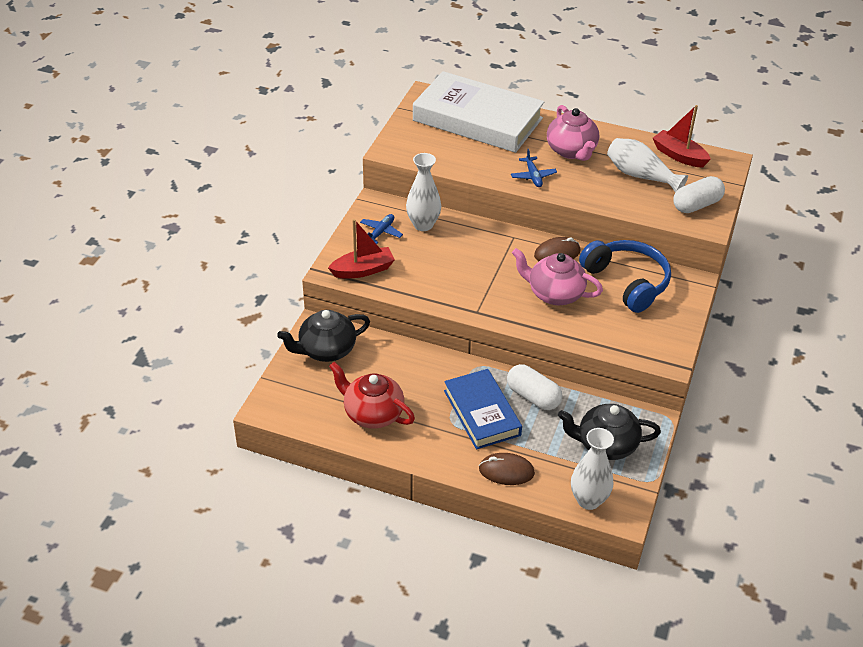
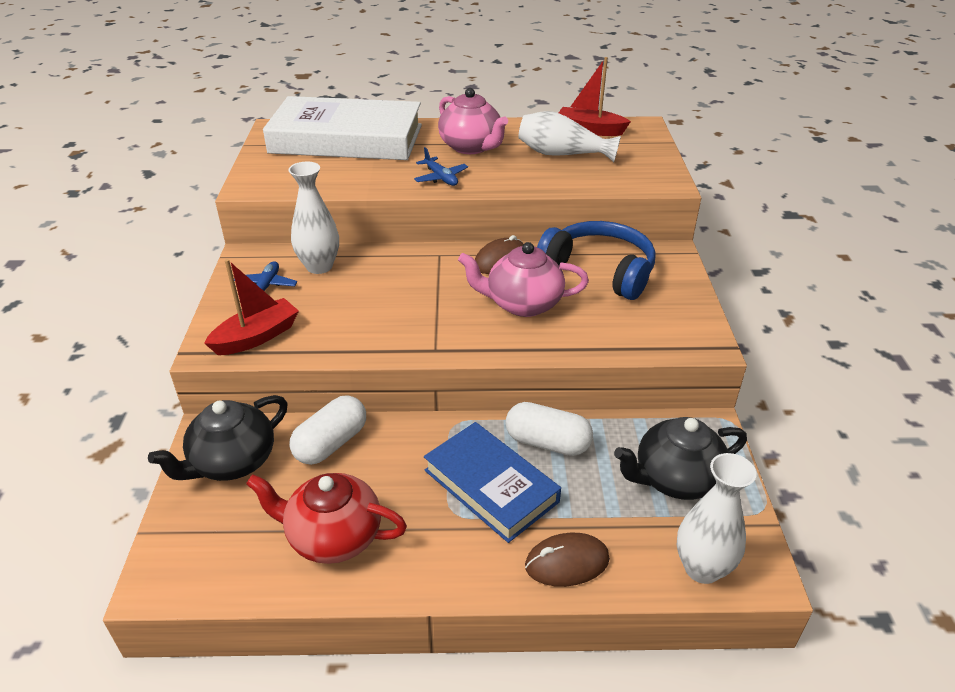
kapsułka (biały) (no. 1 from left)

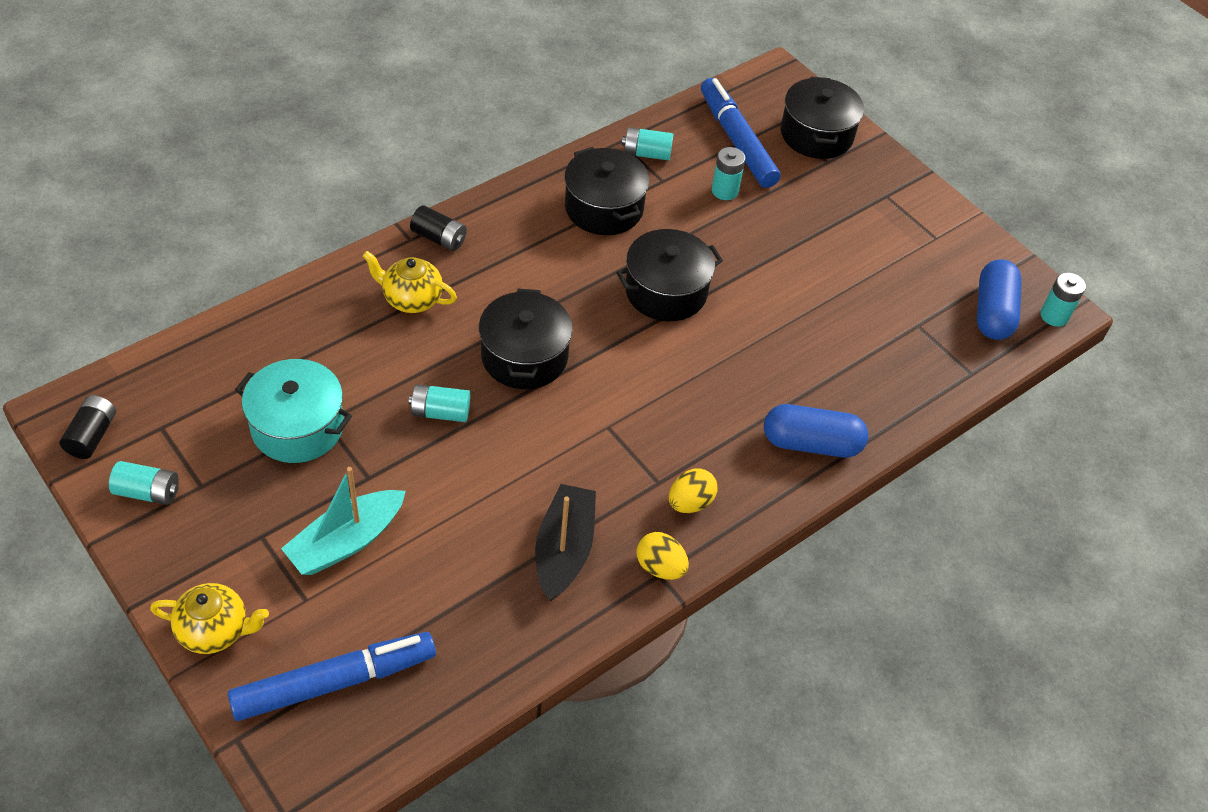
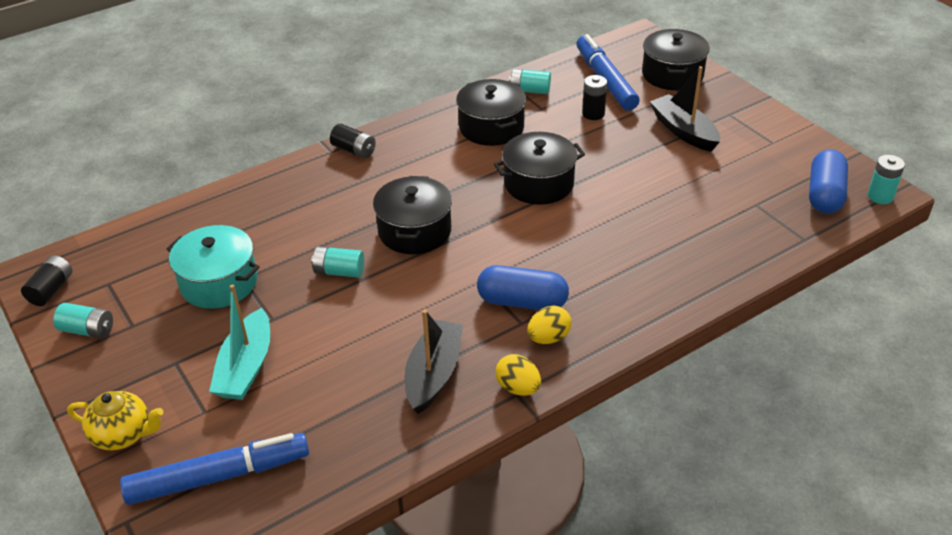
bateria (czarny) (no. 3 from left); imbryk (żółty) (no. 2 from left in the first image); kapsułka (niebieski) (no. 1 from left); łódka (turkusowy); łódka (czarny) (no. 2 from left)

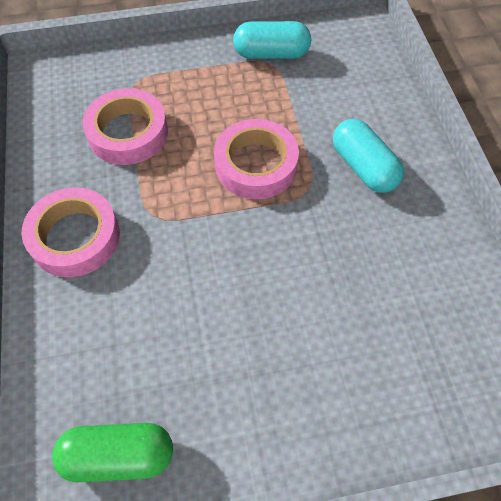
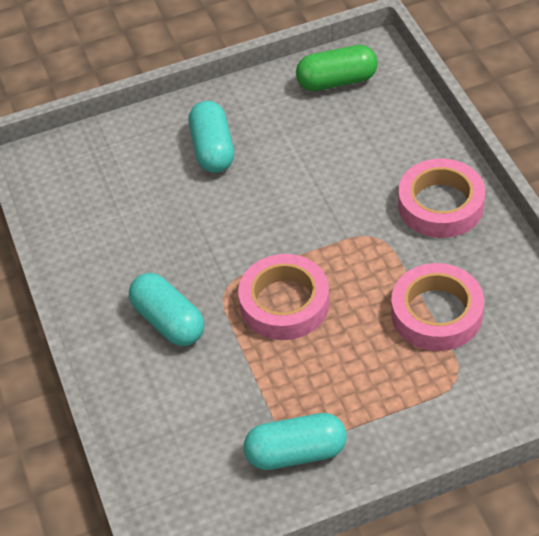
kapsułka (turkusowy) (no. 2 from left)

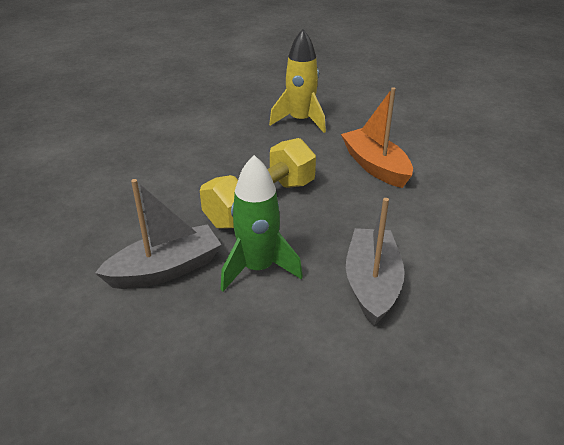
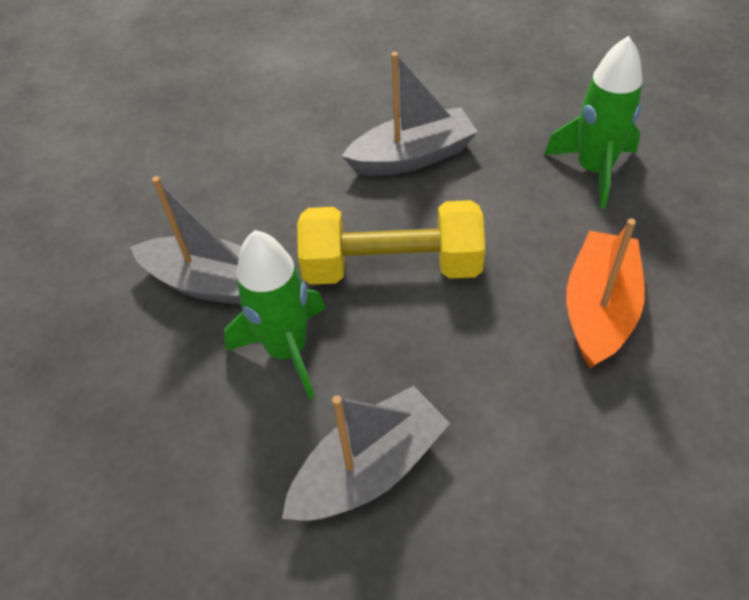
rakieta (zielony) (no. 2 from left); łódka (szary) (no. 3 from left)

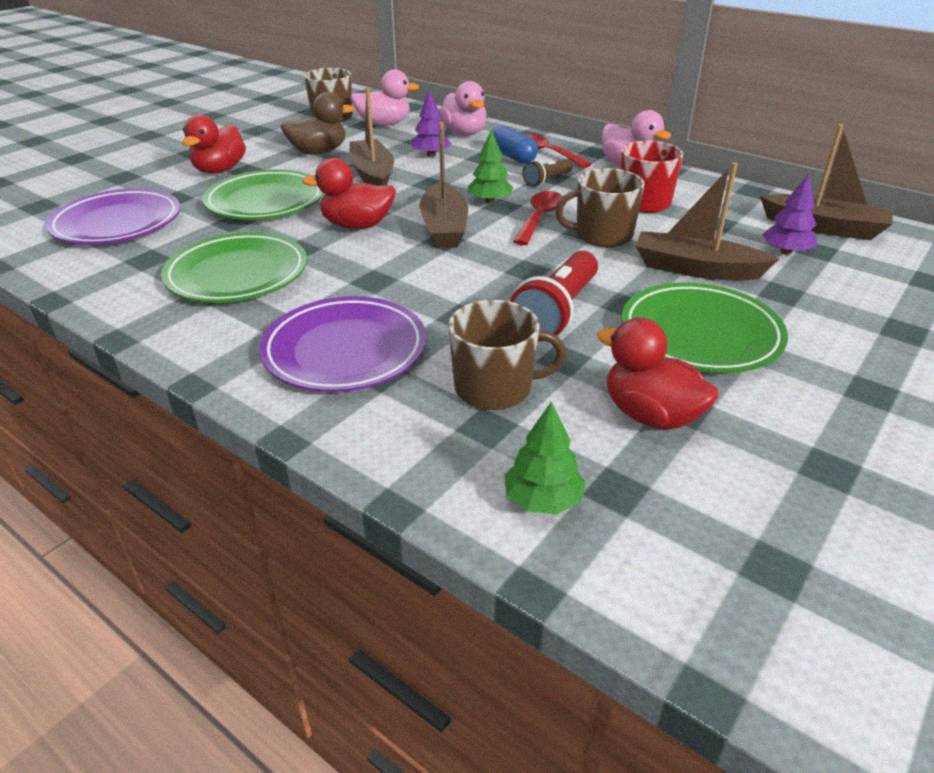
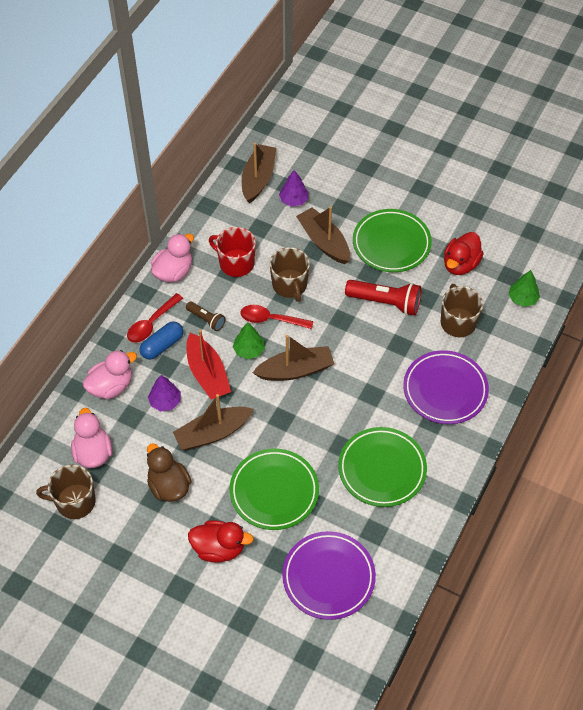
kaczka (czerwony) (no. 2 from left in the first image); łódka (brązowy) (no. 4 from left); łódka (czerwony)

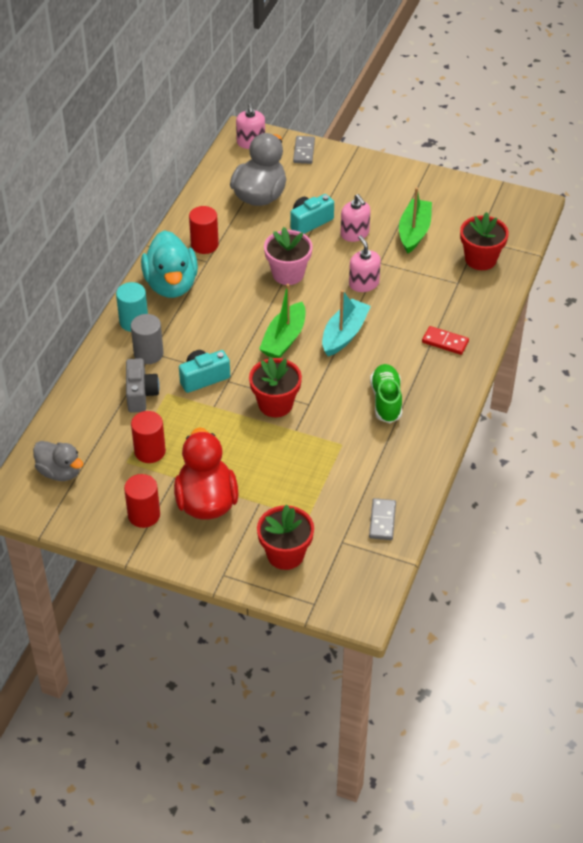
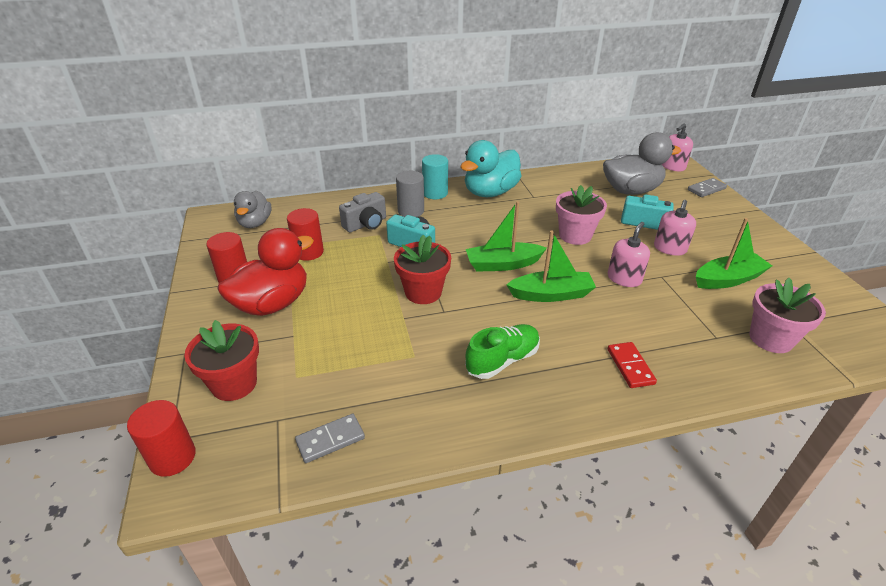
walec (czerwony) (no. 1 from left); doniczka (różowy) (no. 2 from left); łódka (zielony) (no. 2 from left)

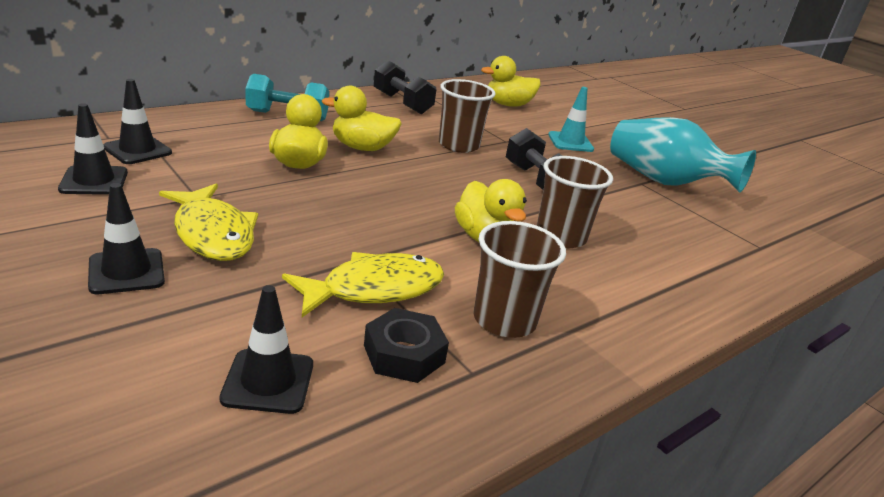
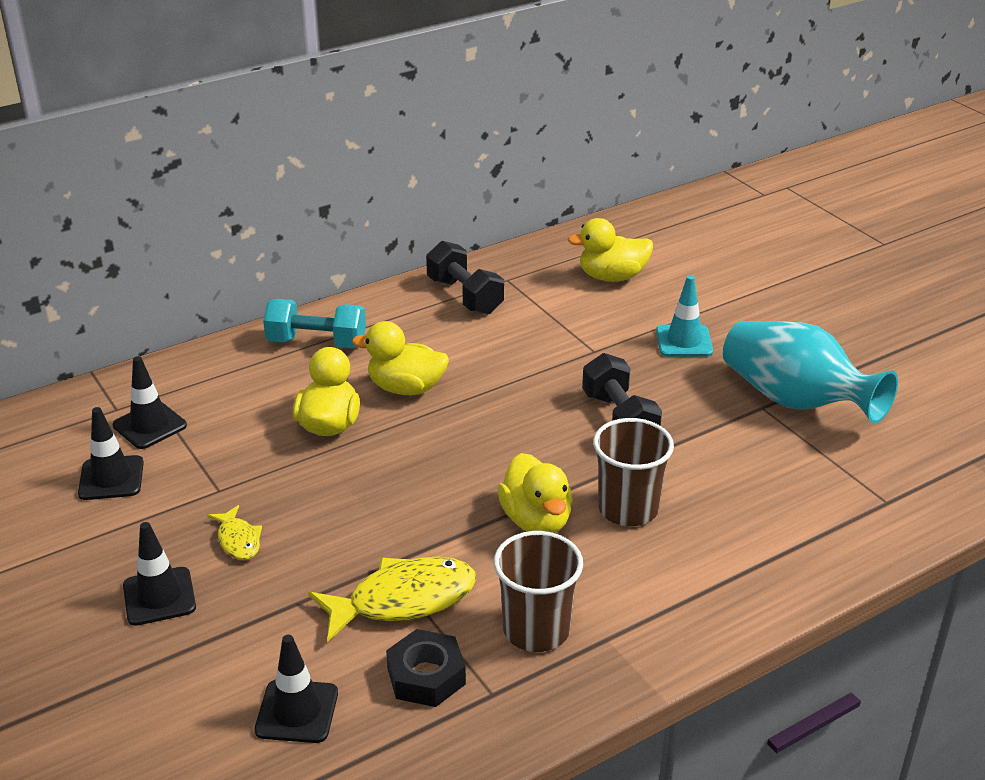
szklanka (brązowy) (no. 1 from left in the first image); ryba (żółty) (no. 1 from left)

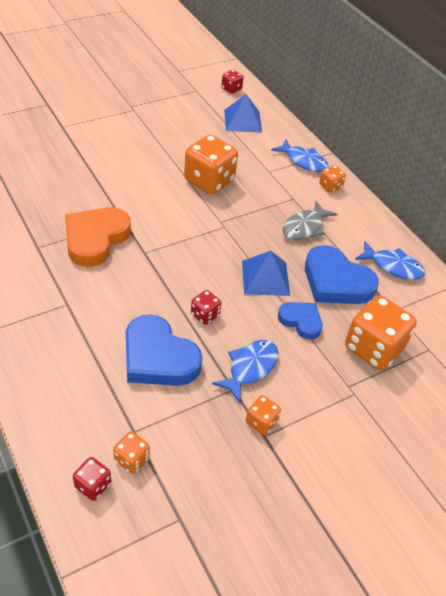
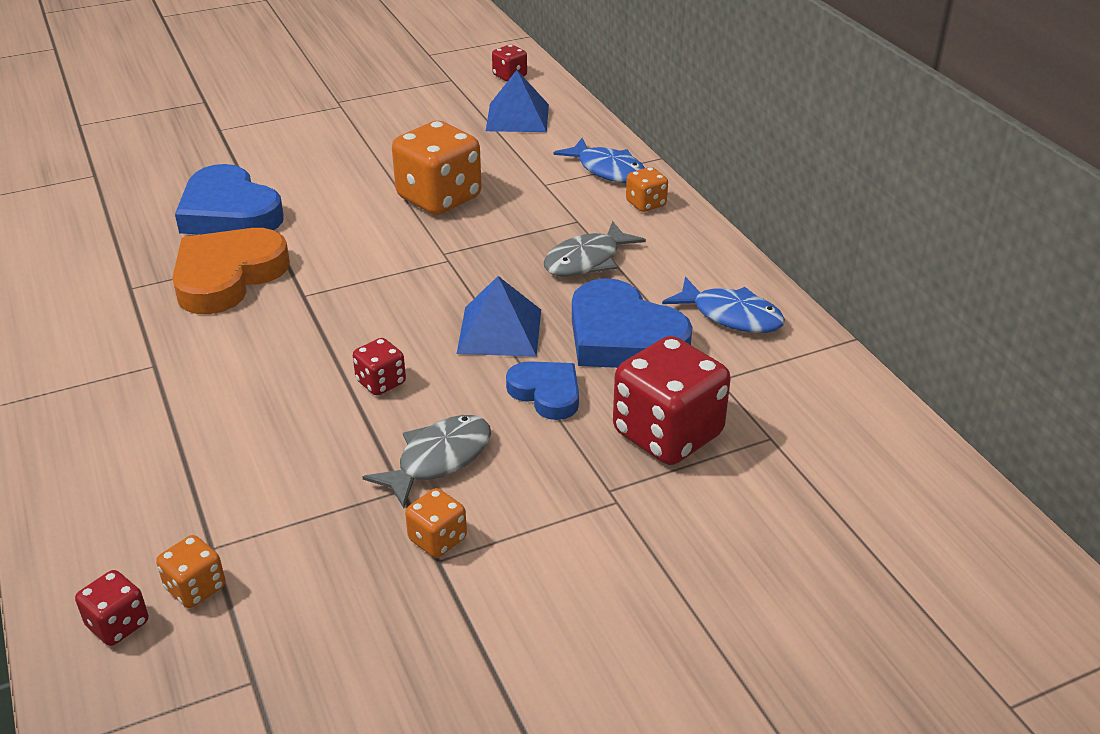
kostka do gry (czerwony) (no. 4 from left); serce (niebieski) (no. 1 from left); ryba (szary) (no. 1 from left)

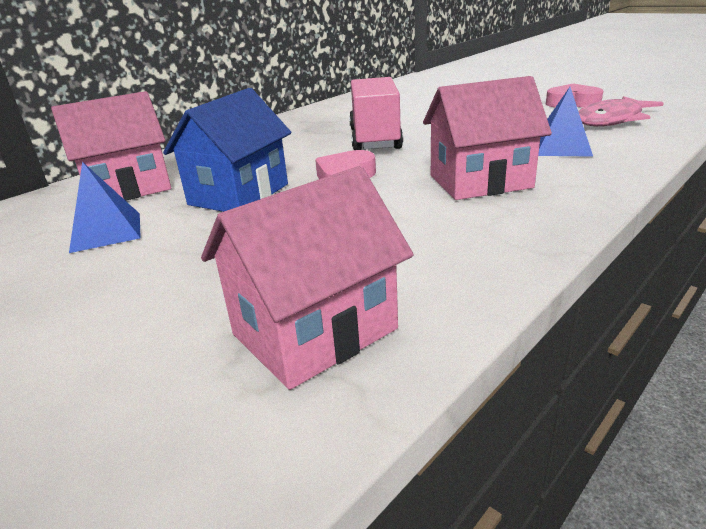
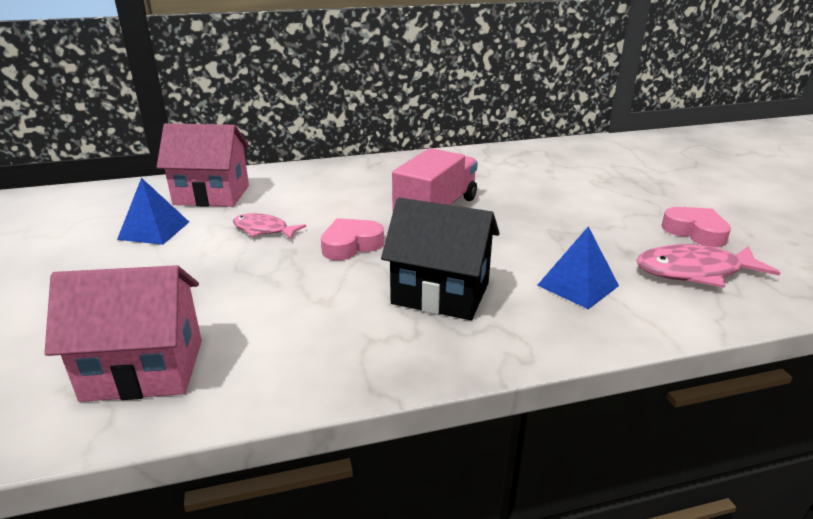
domek (czarny); ryba (różowy) (no. 1 from left)

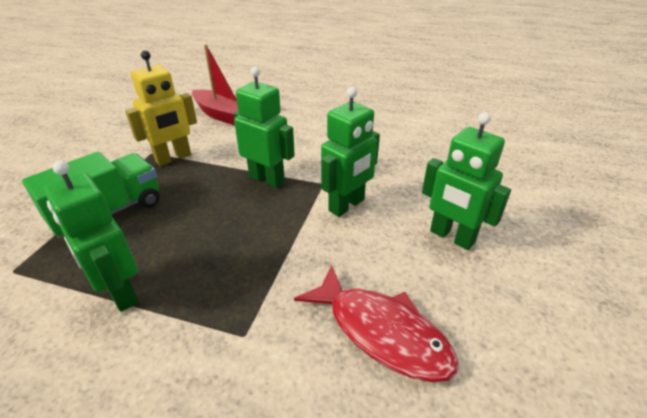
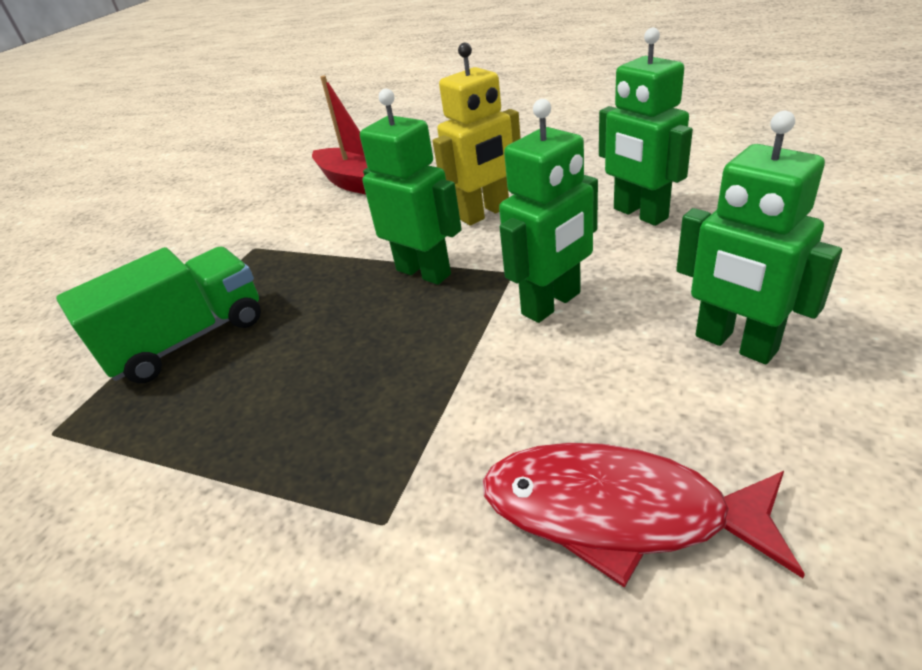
robot (żółty); robot (zielony) (no. 3 from left); ryba (czerwony)

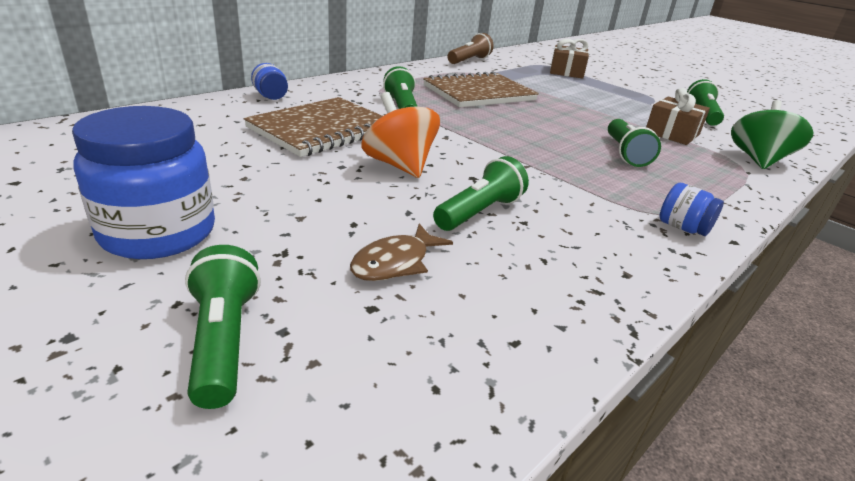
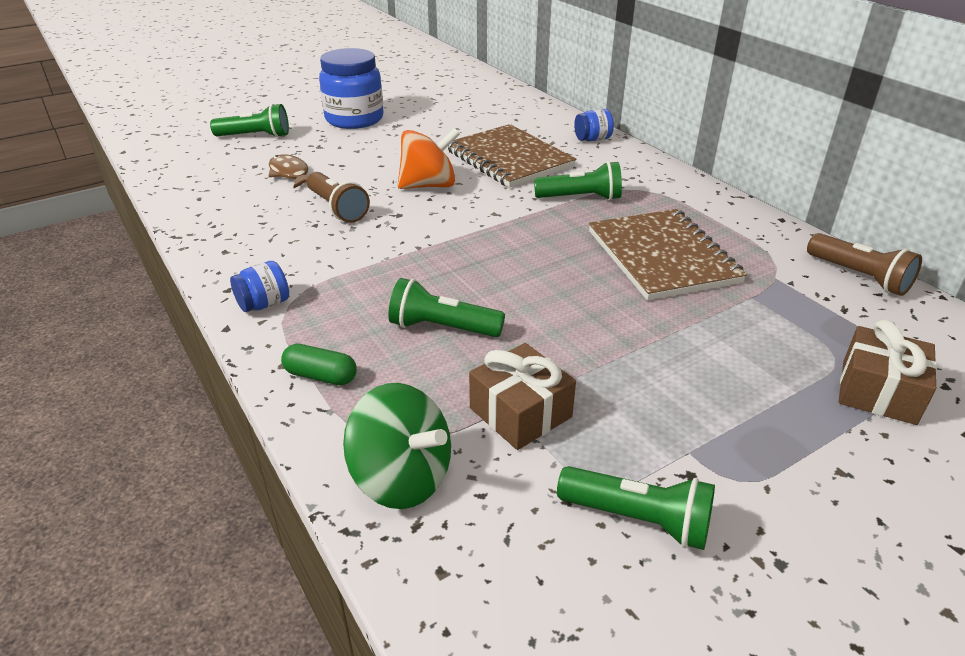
latarka (brązowy) (no. 1 from left); kapsułka (zielony)

